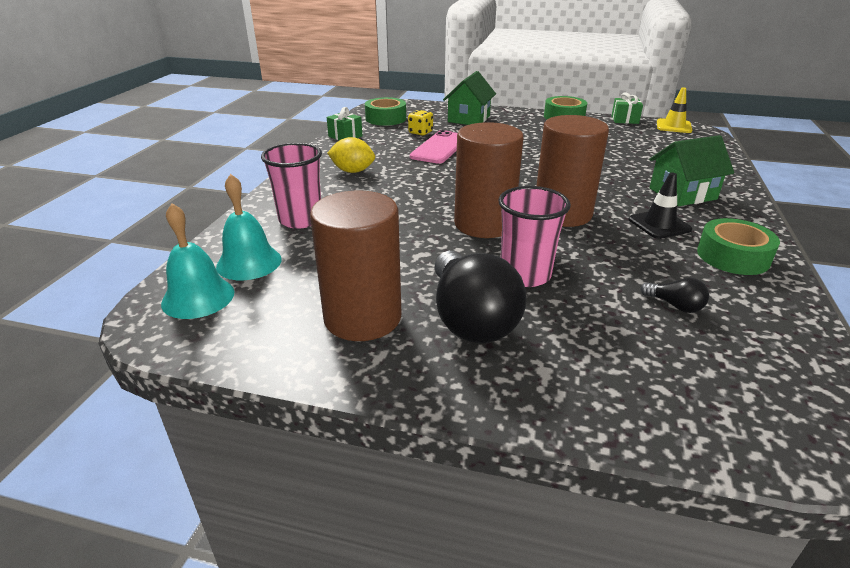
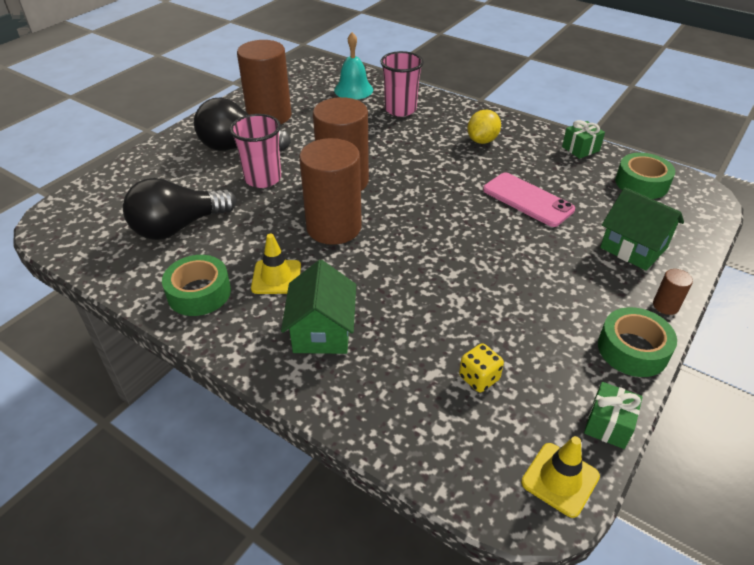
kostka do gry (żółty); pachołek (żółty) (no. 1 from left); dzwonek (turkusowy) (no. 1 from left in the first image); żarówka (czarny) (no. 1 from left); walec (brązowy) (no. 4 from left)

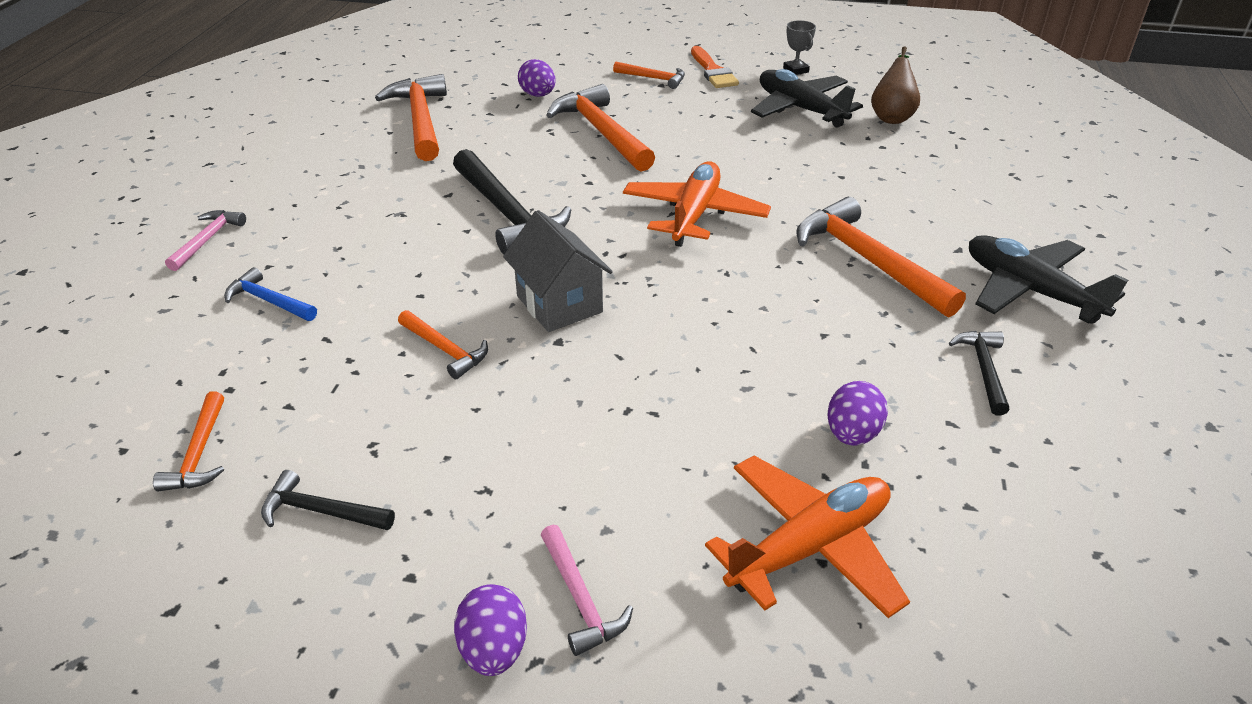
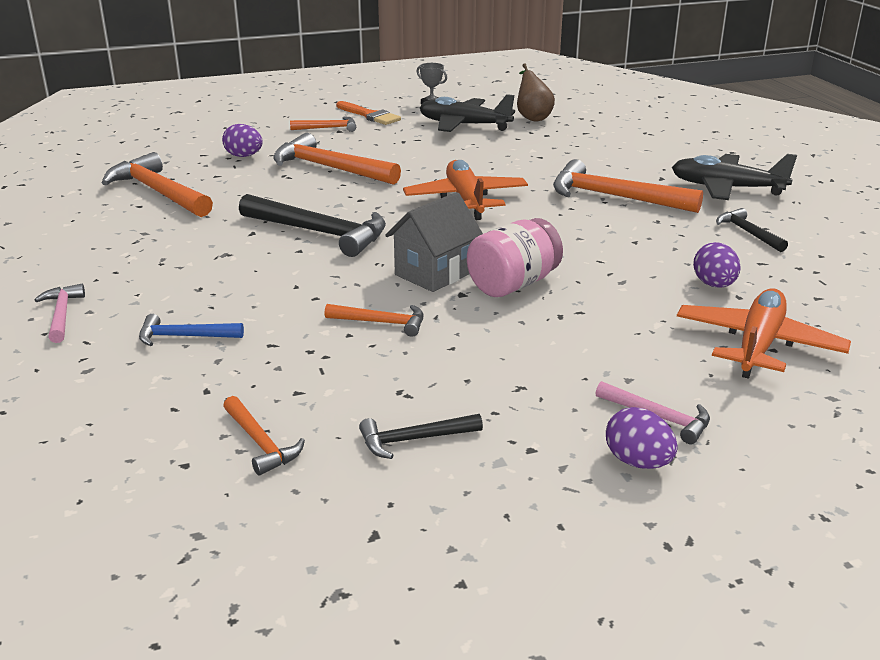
domek (szary); słoik (różowy)

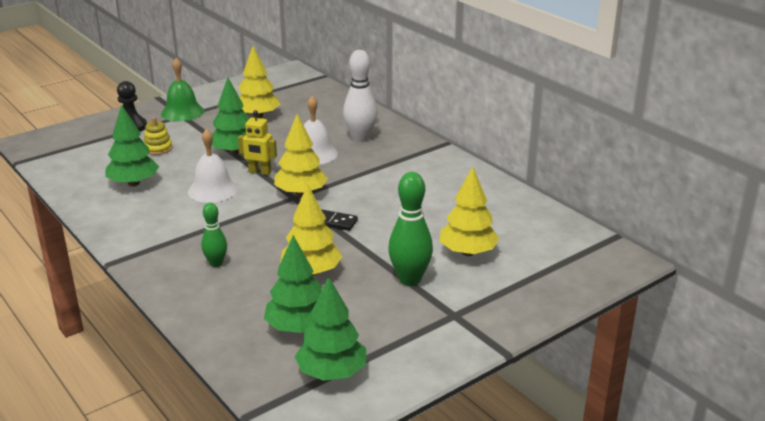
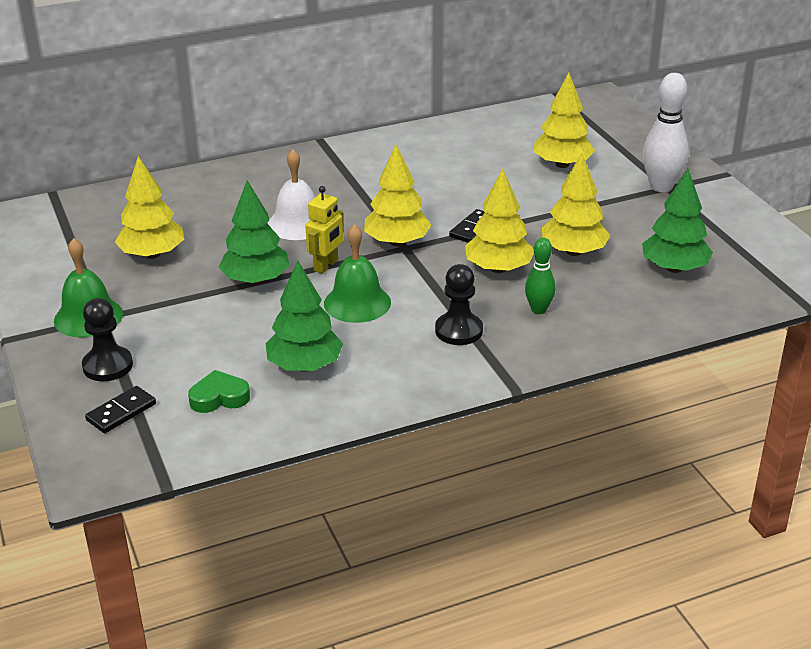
kręgiel (biały); zabawka nakładanka (żółty); dzwonek (zielony) (no. 2 from left); kręgiel (zielony) (no. 2 from left in the first image); drzewko (zielony) (no. 4 from left in the first image); drzewko (żółty) (no. 3 from left); pionek (czarny) (no. 2 from left); serce (zielony); kostka domina (czarny) (no. 1 from left)

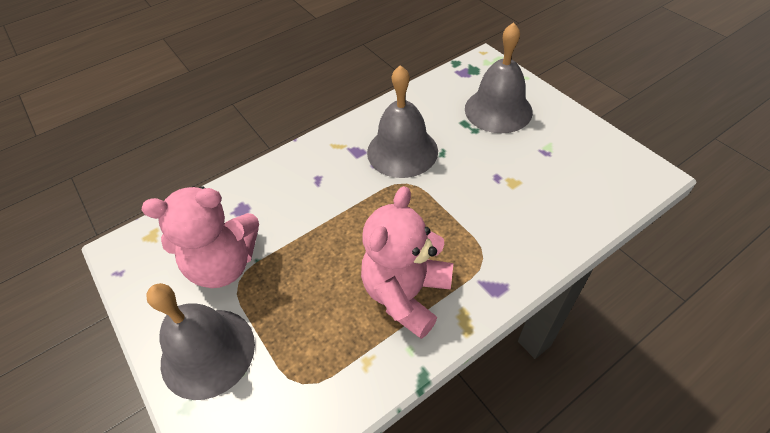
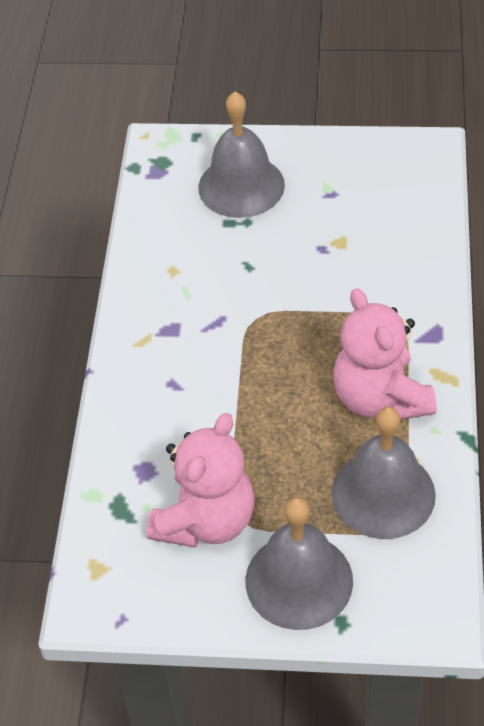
dzwonek (szary) (no. 3 from left)

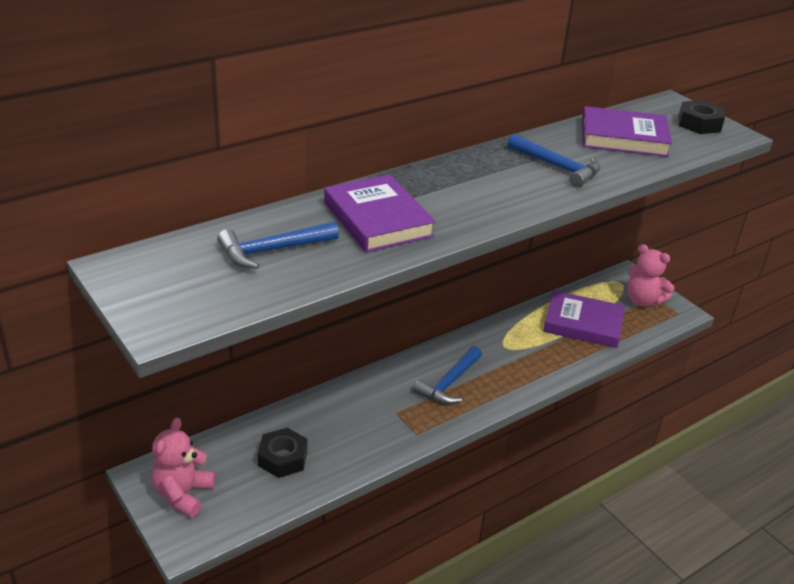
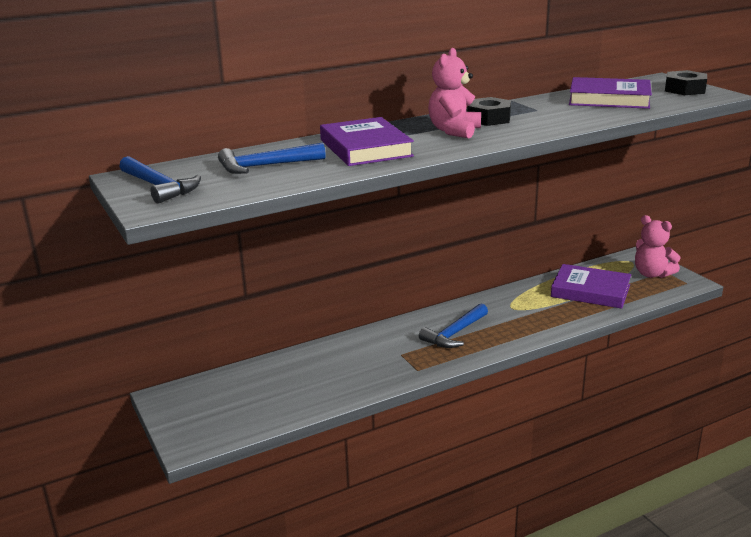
młotek (niebieski) (no. 1 from left); miś (różowy) (no. 1 from left); nakrętka (czarny) (no. 1 from left)

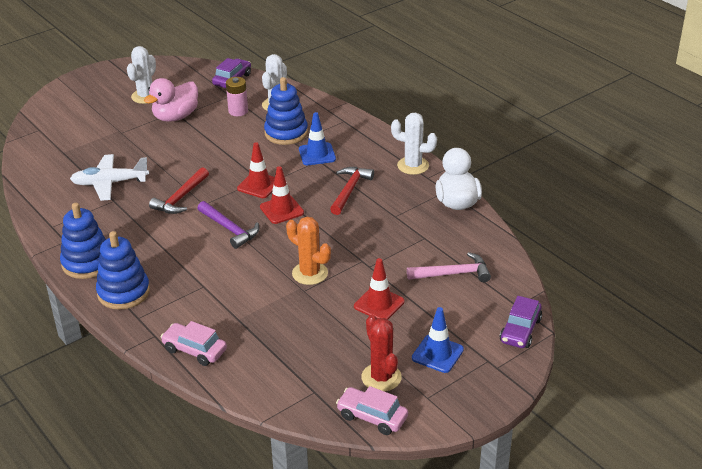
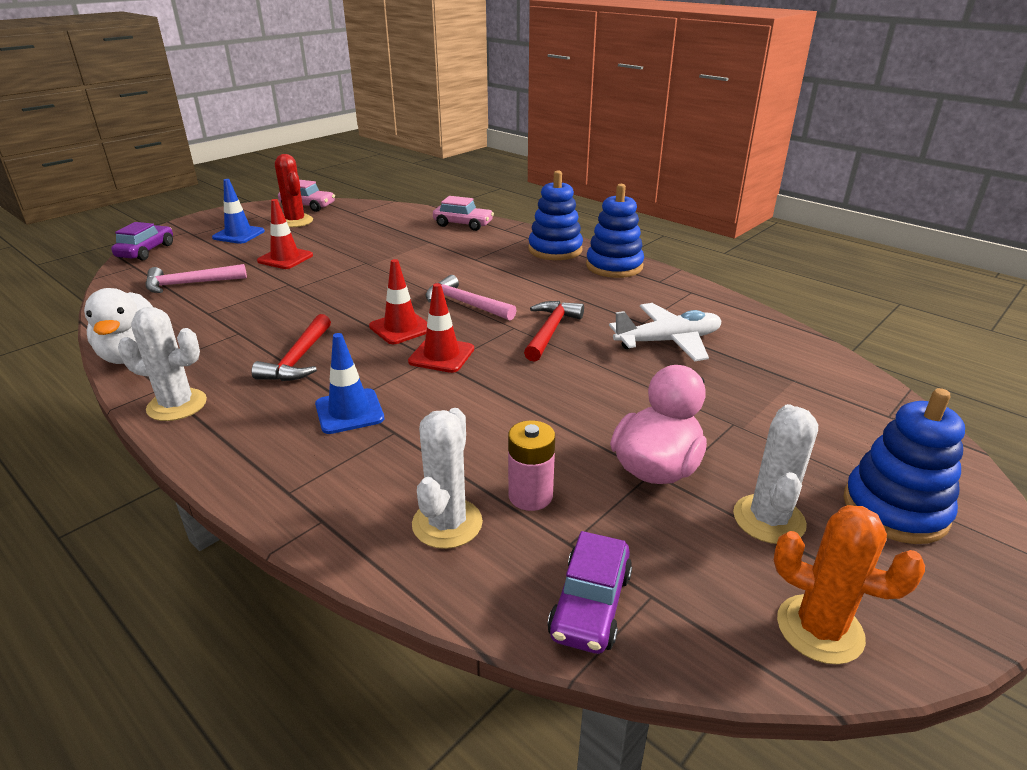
zabawka nakładanka (niebieski) (no. 3 from left); młotek (różowy) (no. 2 from left); kaktus (pomarańczowy)

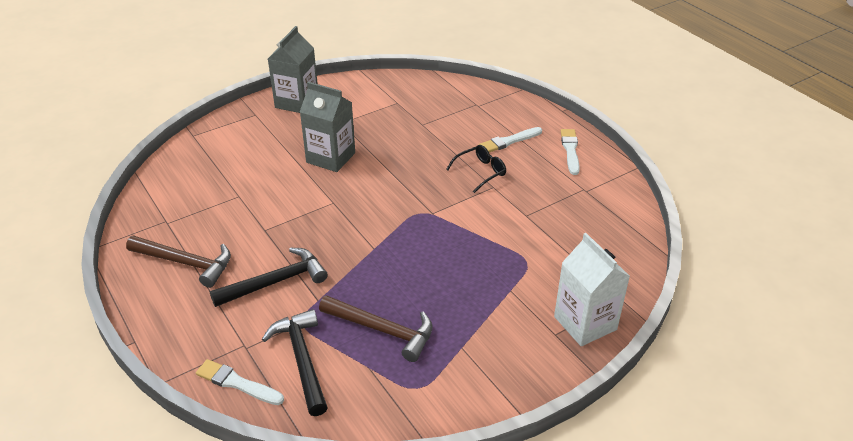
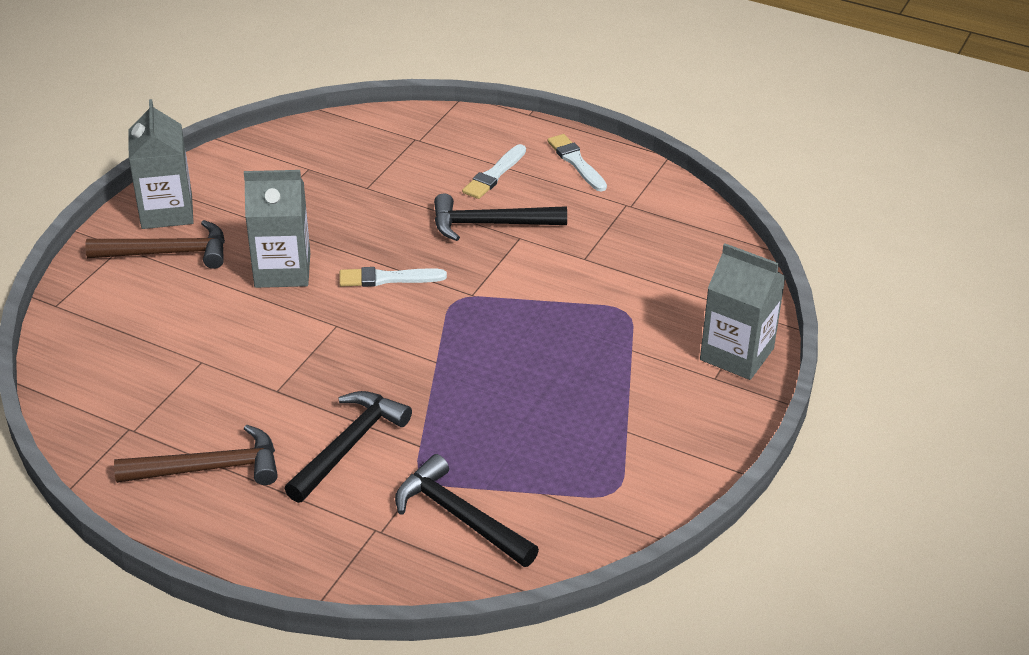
młotek (czarny) (no. 3 from left); karton mleka (szary) (no. 3 from left); młotek (brązowy) (no. 1 from left); pędzel (biały) (no. 1 from left)

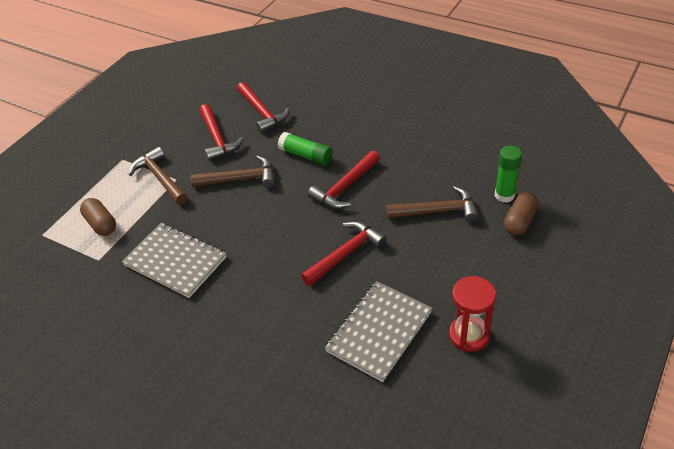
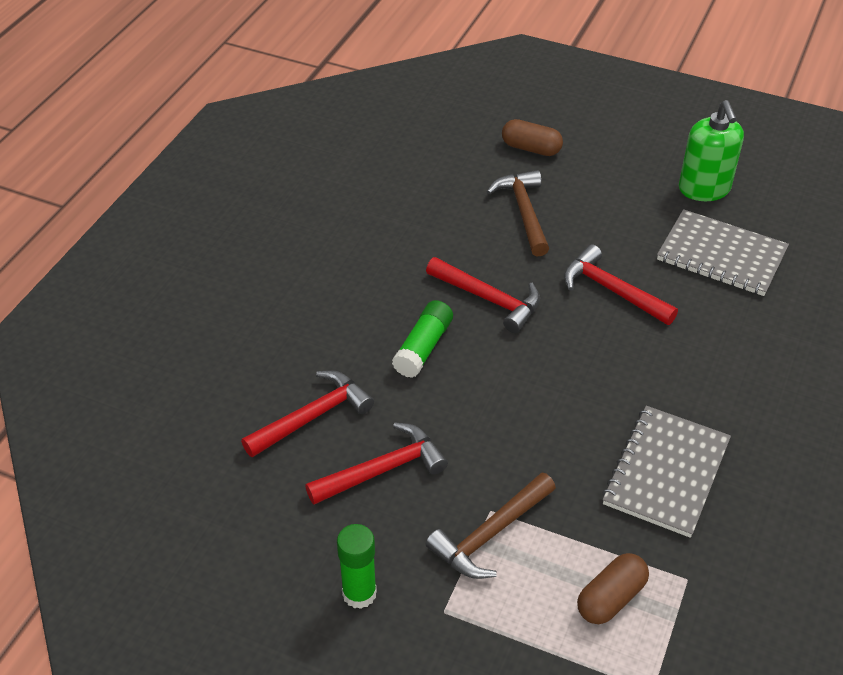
klej w sztyfcie (zielony) (no. 1 from left); młotek (brązowy) (no. 2 from left in the first image); dozownik mydła (zielony)

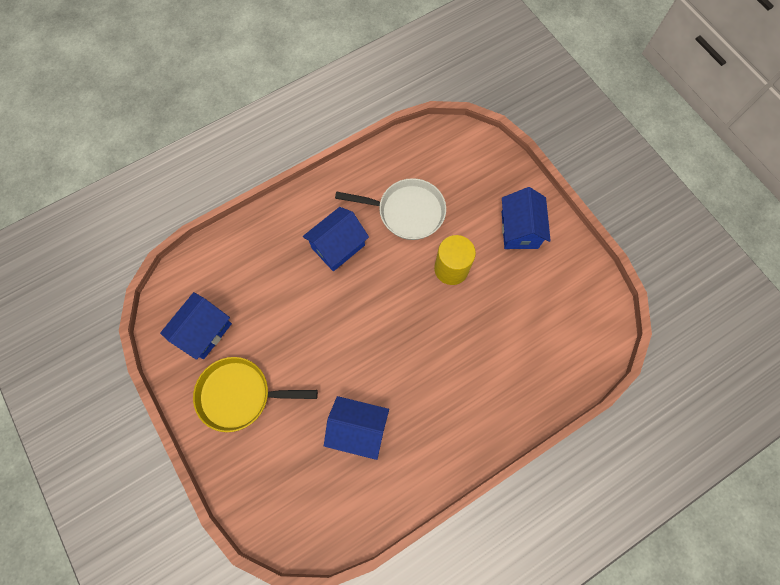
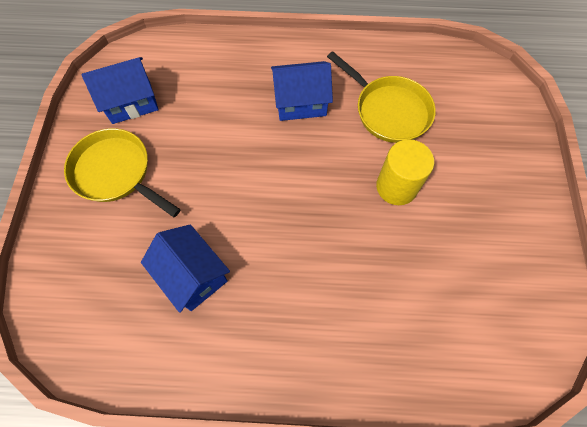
patelnia (żółty) (no. 2 from left); domek (niebieski) (no. 4 from left in the first image)

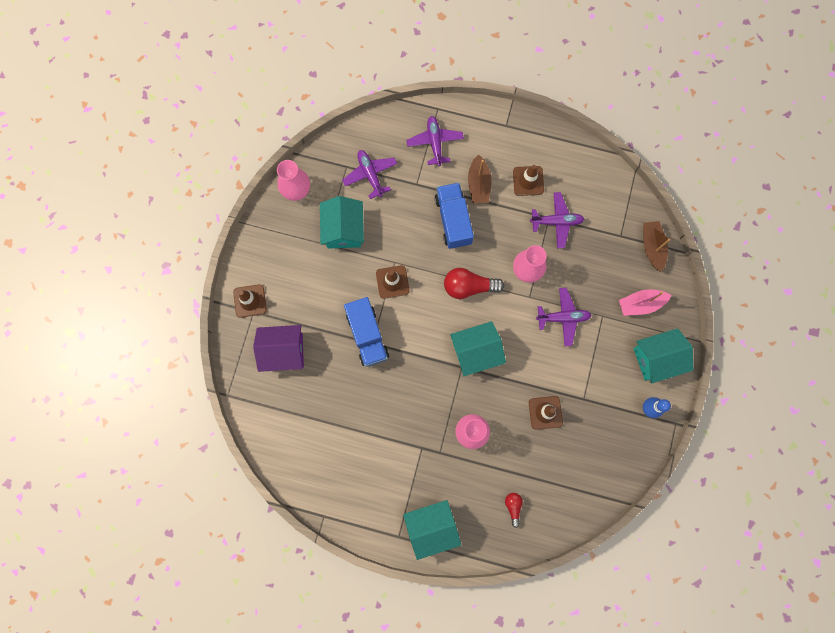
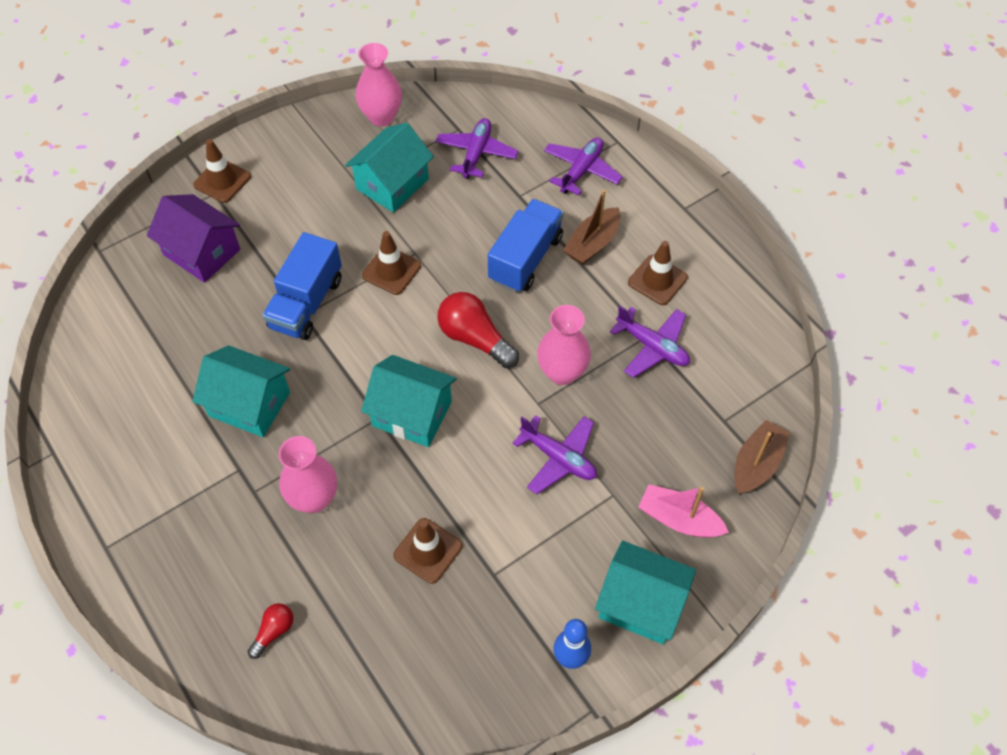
domek (turkusowy) (no. 1 from left)

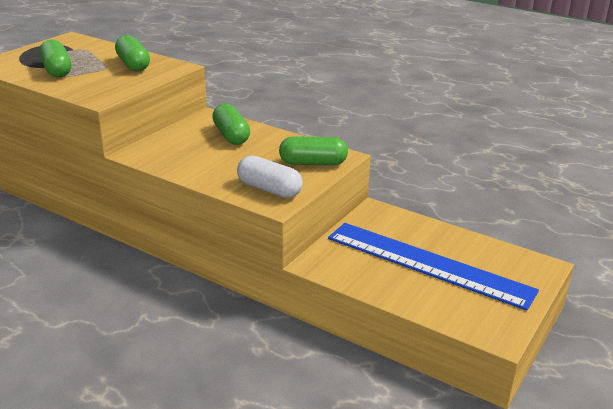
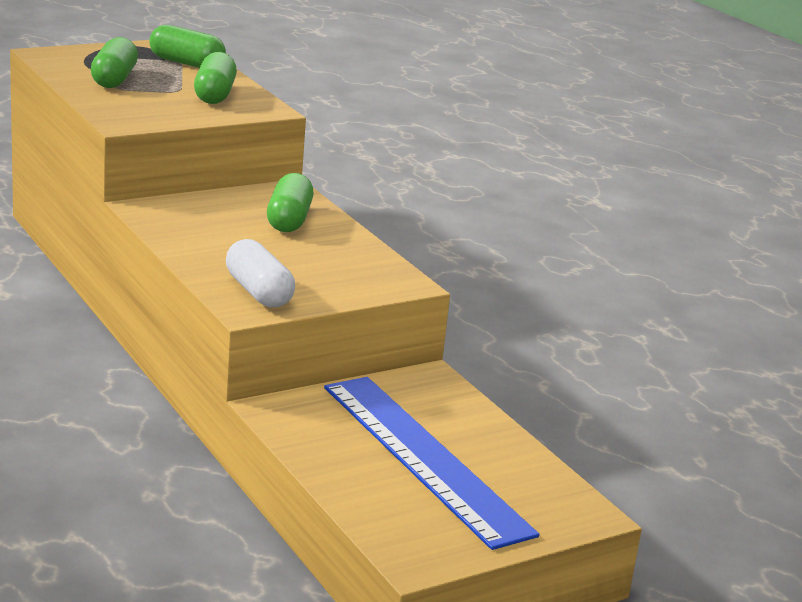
kapsułka (zielony) (no. 2 from left)

